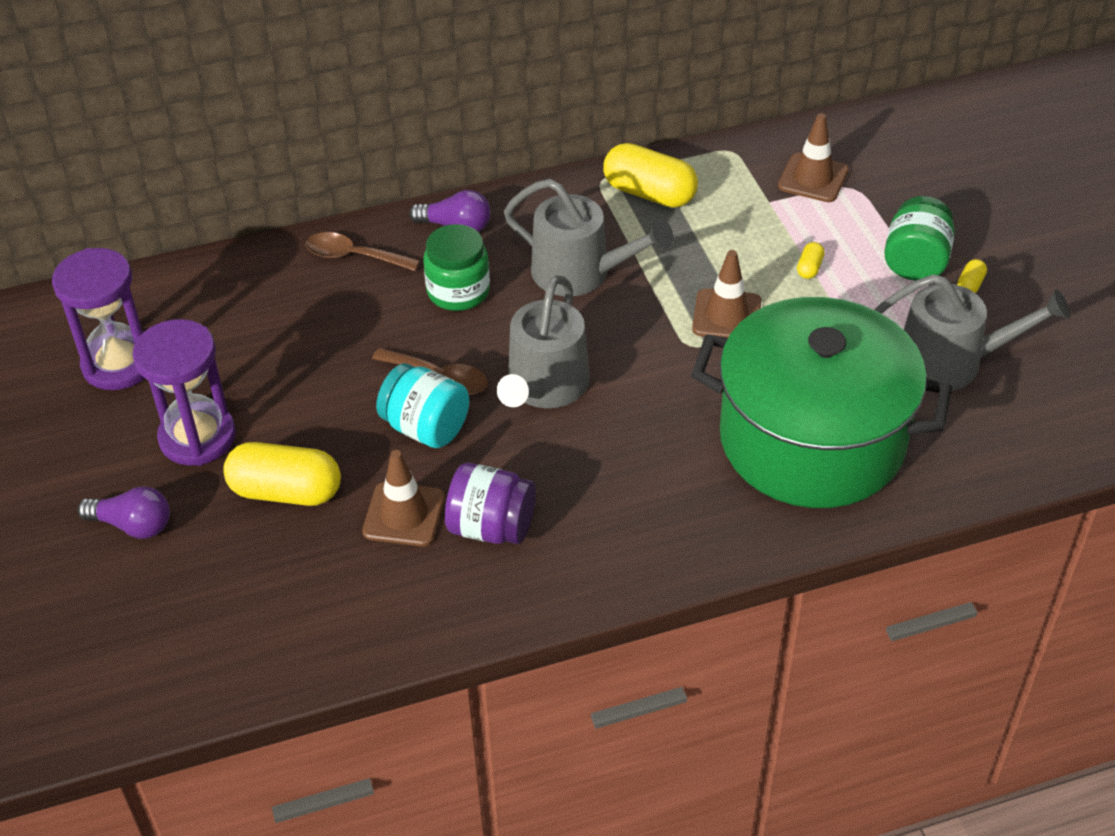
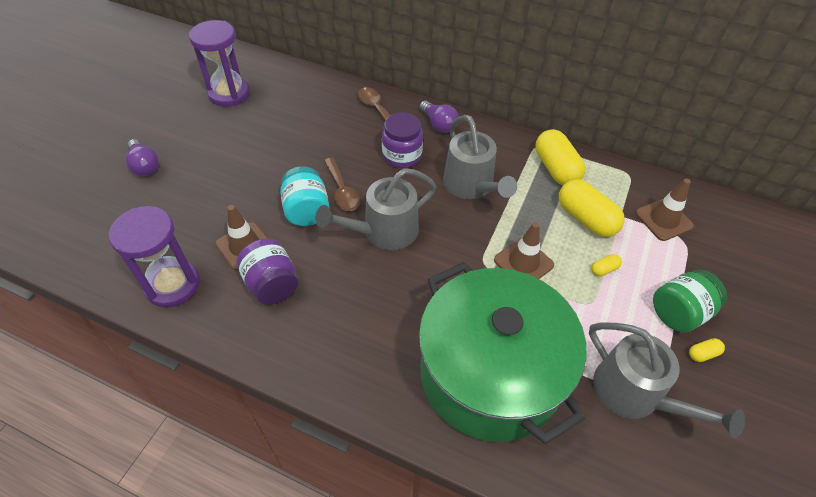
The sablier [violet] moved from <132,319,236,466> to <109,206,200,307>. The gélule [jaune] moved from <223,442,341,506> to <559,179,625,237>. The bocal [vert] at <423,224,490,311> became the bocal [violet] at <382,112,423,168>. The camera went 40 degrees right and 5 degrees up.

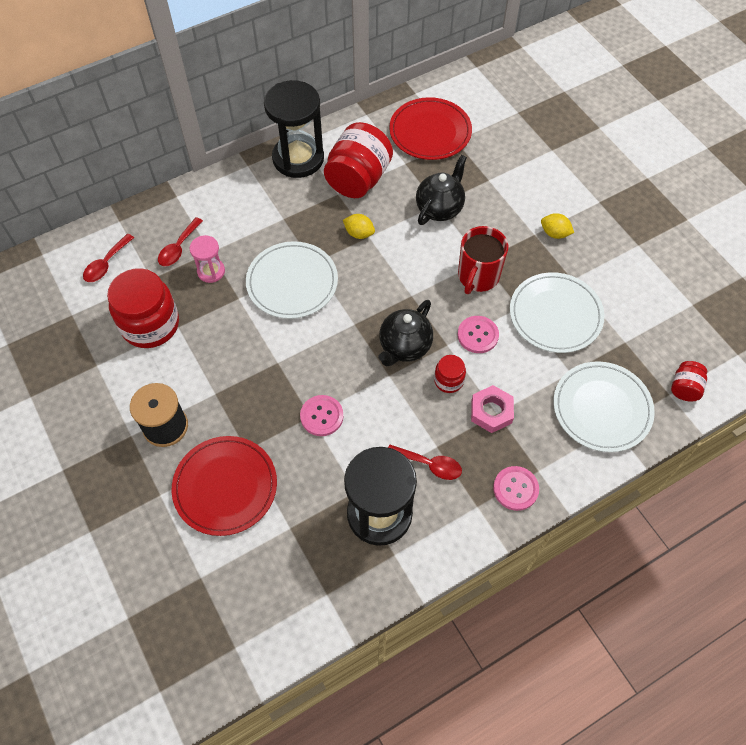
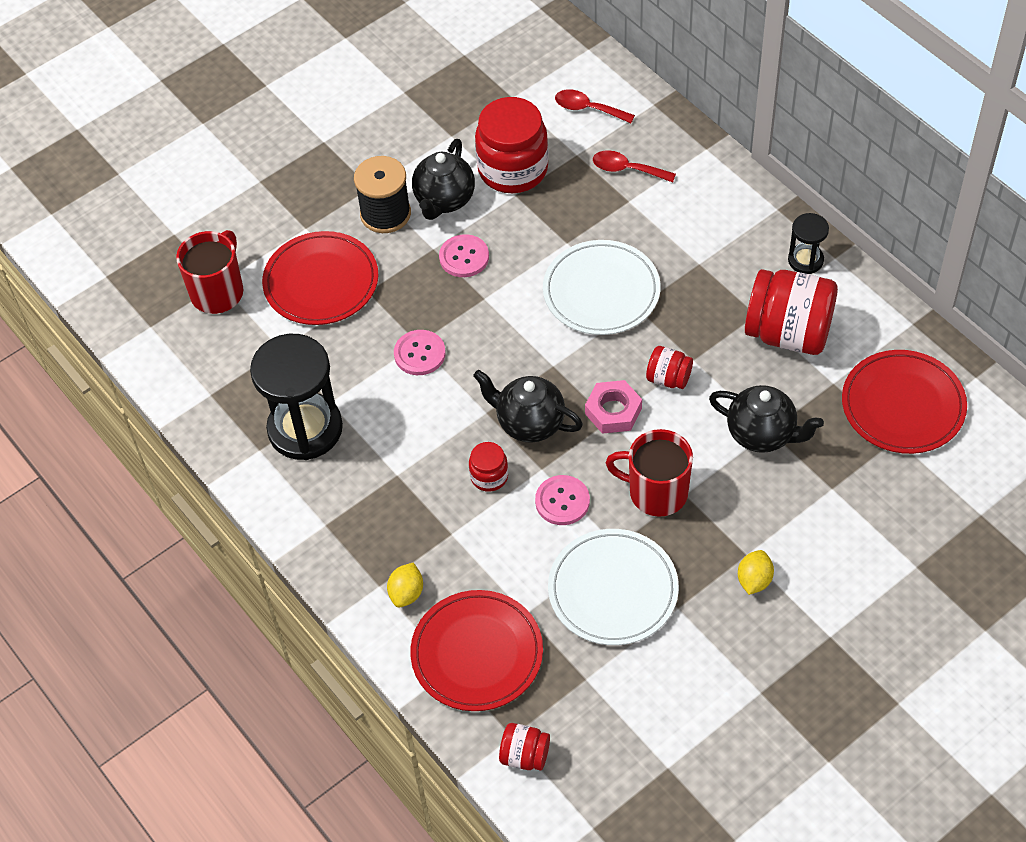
The sablier [rose] at <190,235,225,283> disappeared. The cuillère [rouge] at <388,445,462,480> disappeared. The tasse [rouge] at <176,230,244,314> appeared. The théière [noir] at <412,139,475,220> appeared. The bocal [rouge] at <646,346,693,389> appeared. The citron [jaune] moved from <343,214,375,239> to <387,562,423,608>. The écrou [rose] moved from <471,385,514,433> to <585,380,642,434>. The bouton [rose] moved from <493,466,539,511> to <439,234,489,277>. The assiette [blanc] at <553,361,655,452> became the assiette [rouge] at <410,590,543,711>. The sablier [noir] at <264,80,324,178> changed to 0.49 times the size. The camera went 85 degrees right and 5 degrees down.

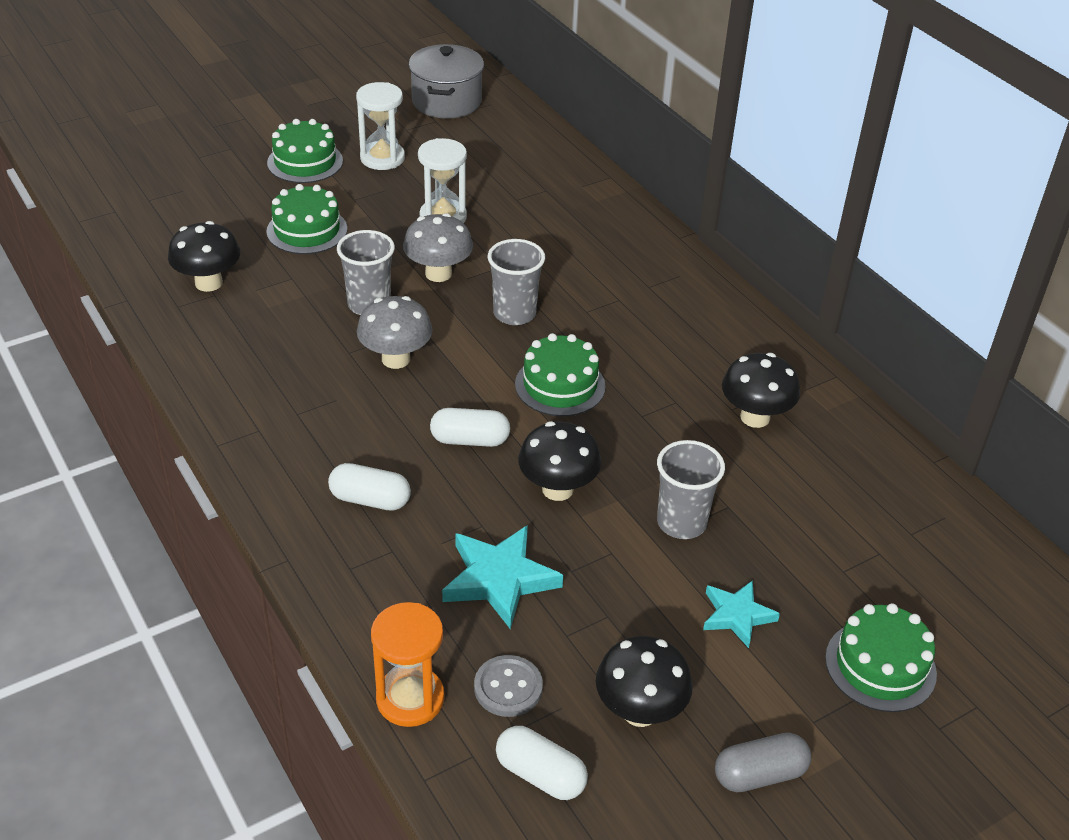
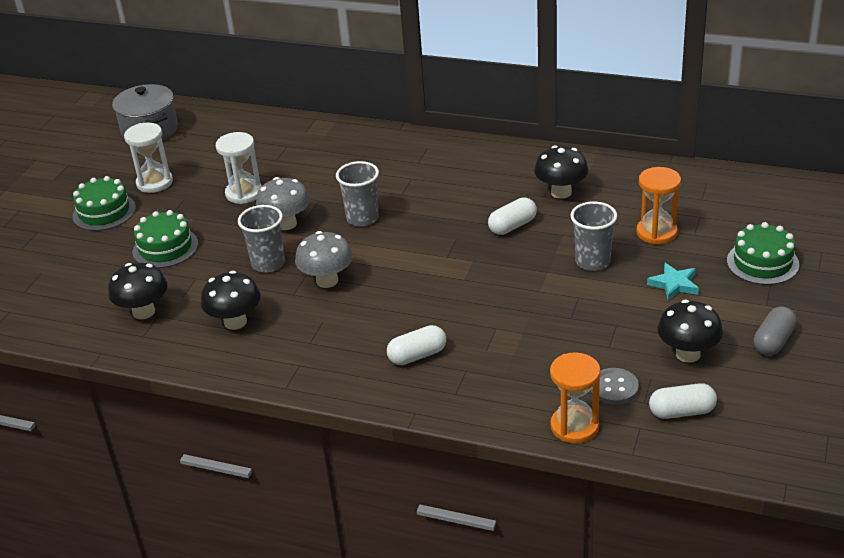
The étoile [turquoise] at <442,525,563,629> disappeared. The gâteau [vert] at <515,333,606,416> disappeared. The sablier [orange] at <636,167,681,245> appeared. The gélule [blanc] moved from <430,408,510,447> to <488,198,537,235>. The champignon [noir] moved from <518,421,601,501> to <201,271,261,330>. The camera went 35 degrees left and 5 degrees down.

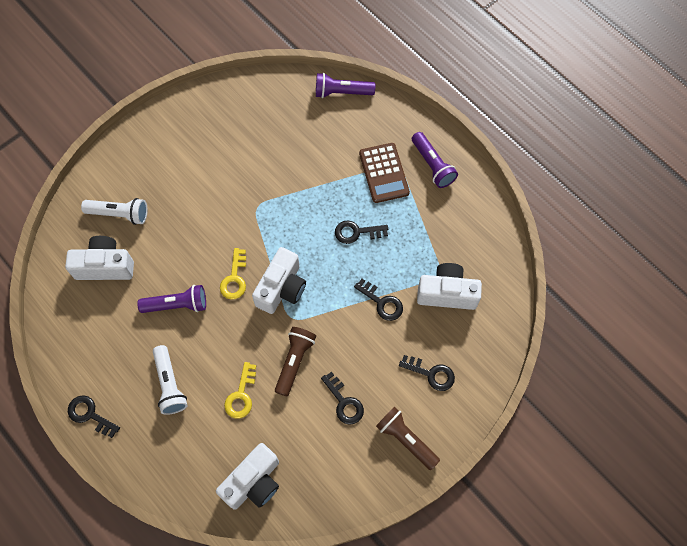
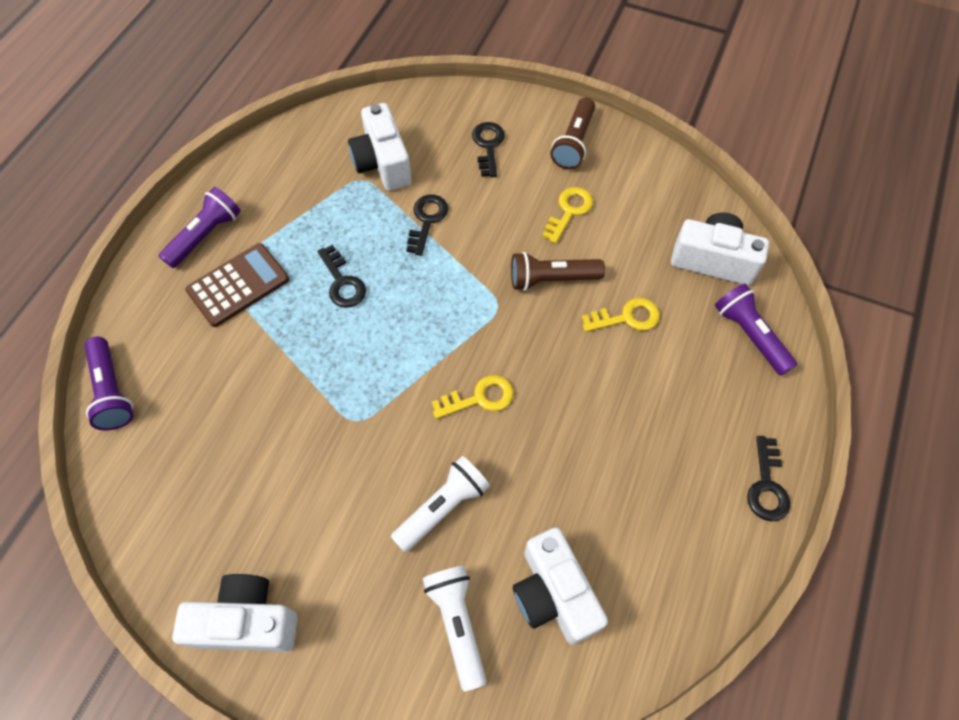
The lampe de poche [violet] moved from <137,285,206,313> to <715,284,797,376>. The lampe de poche [blanc] moved from <153,345,187,415> to <391,456,490,552>. The appareil photo [blanc] moved from <252,247,306,314> to <172,574,298,652>. The clé [noir] at <321,372,364,425> became the clé [jaune] at <542,187,593,244>. The camera went 115 degrees left and 5 degrees down.

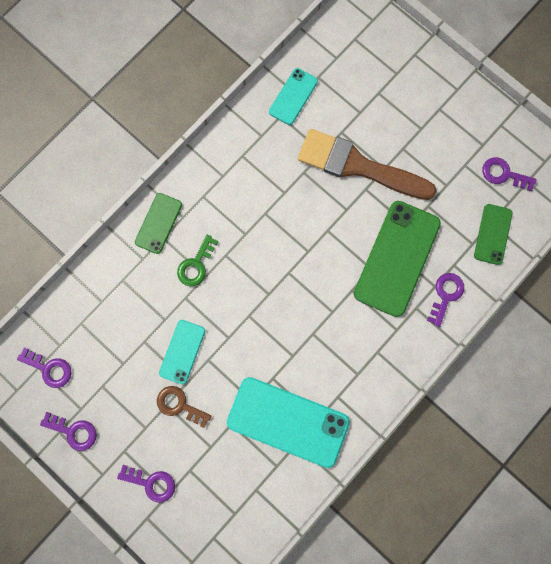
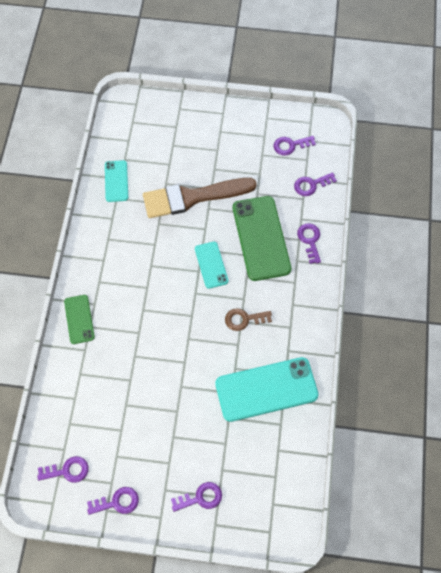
The clé [vert] at <177,234,218,286> disappeared. The clé [marron] moved from <157,386,212,428> to <225,308,272,331>. The téléphone [turquoise] moved from <159,320,205,384> to <195,242,228,289>. The téléphone [vert] at <474,204,513,265> was replaced by the clé [violet] at <294,172,337,196>. The camera went 35 degrees left and 15 degrees down.

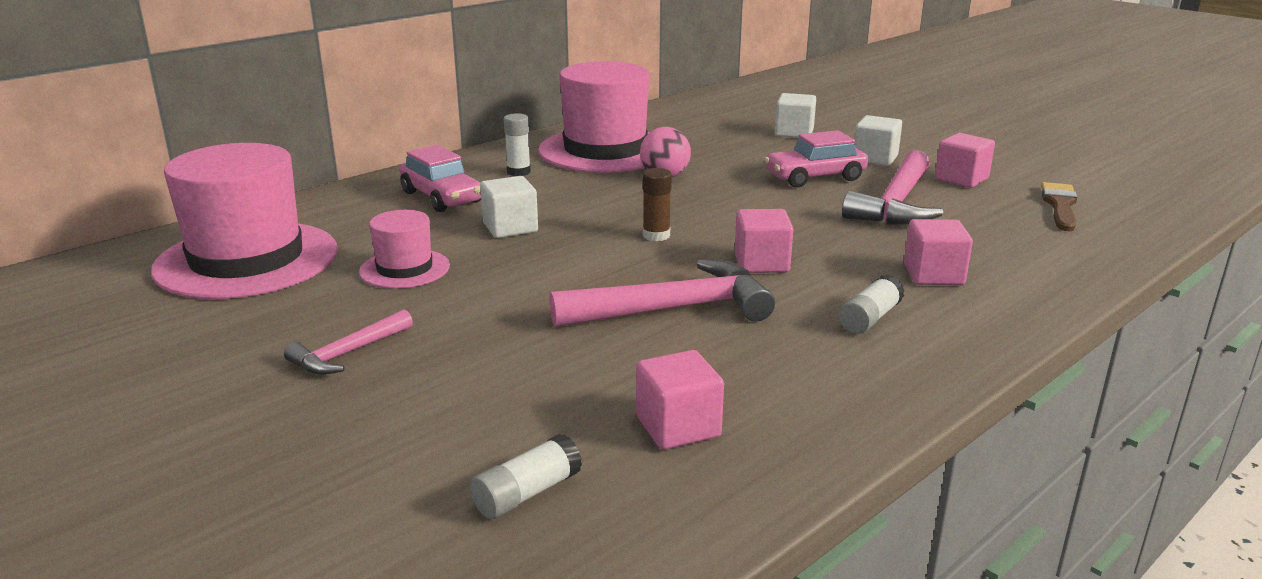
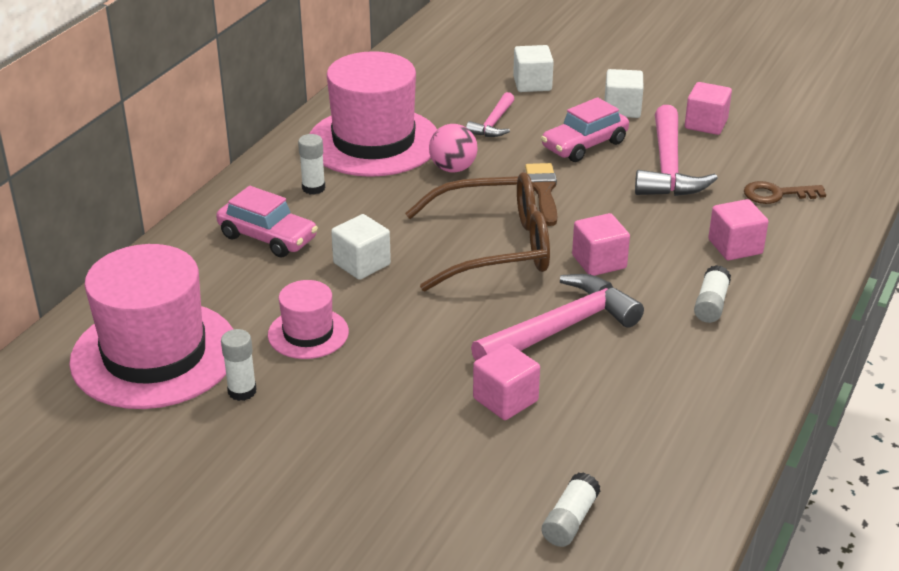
The bâton de colle [blanc] at <221,329,256,401> appeared. The clé [marron] at <744,181,826,204> appeared. The marteau [rose] moved from <284,309,413,375> to <466,92,514,137>. The cube [rose] moved from <636,350,724,450> to <473,343,540,420>. The pinceau [marron] moved from <1041,182,1077,232> to <525,163,557,226>. The bâton de colle [marron] at <643,168,672,241> was replaced by the lunettes [marron] at <405,172,550,291>. The camera went 20 degrees left and 10 degrees up.

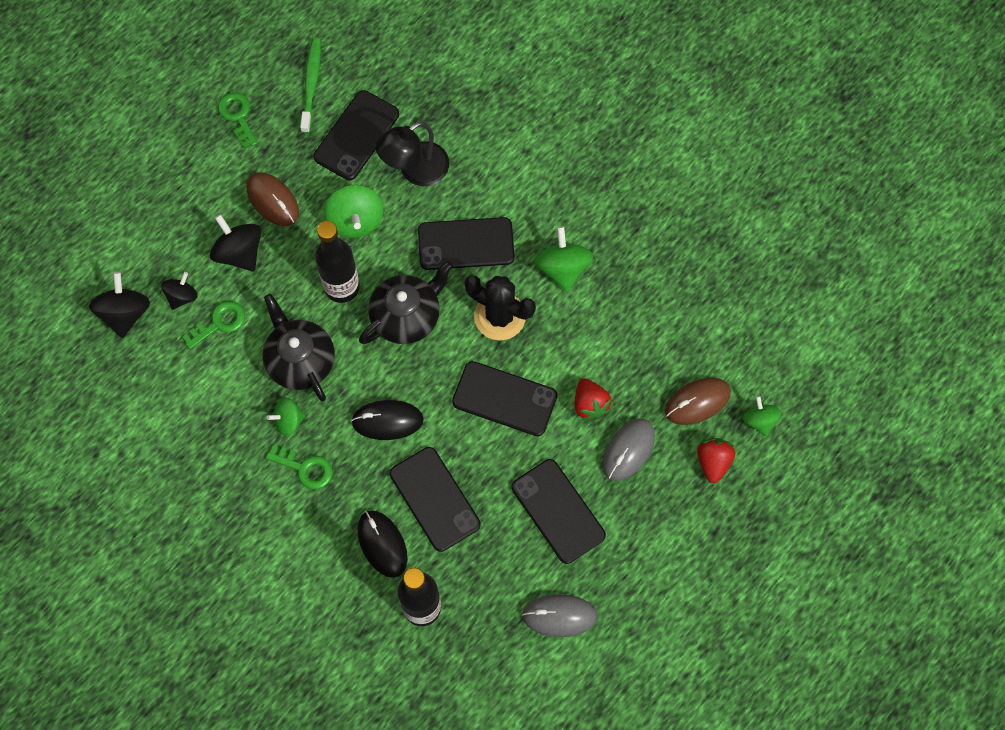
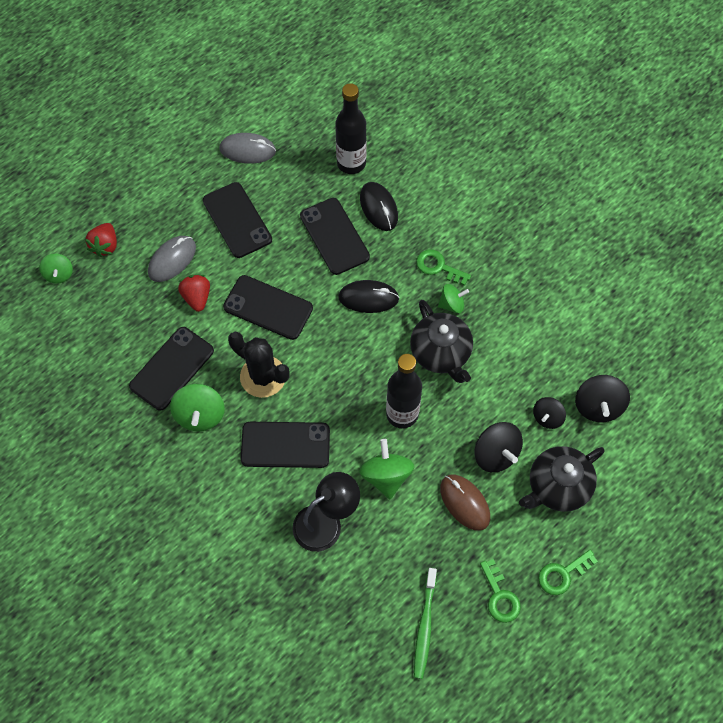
The souris [marron] at <665,378,731,425> disappeared. The clé [vert] moved from <182,301,245,349> to <538,550,598,595>. The téléphone [noir] moved from <313,90,399,180> to <129,327,214,410>. The théière [noir] moved from <359,261,453,344> to <519,446,605,512>. The camera went 175 degrees left and 5 degrees down.

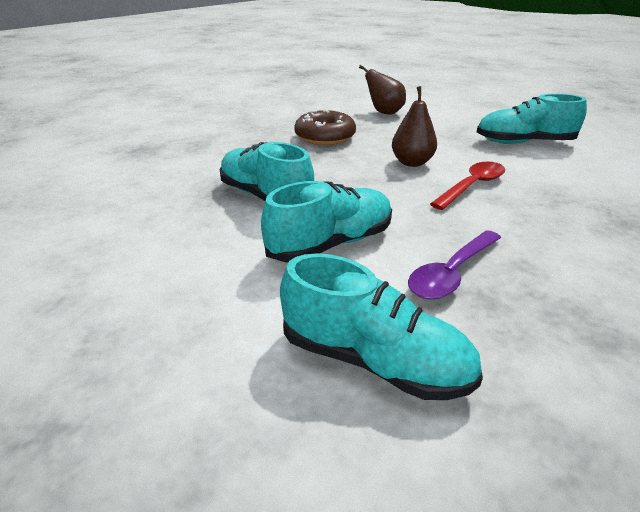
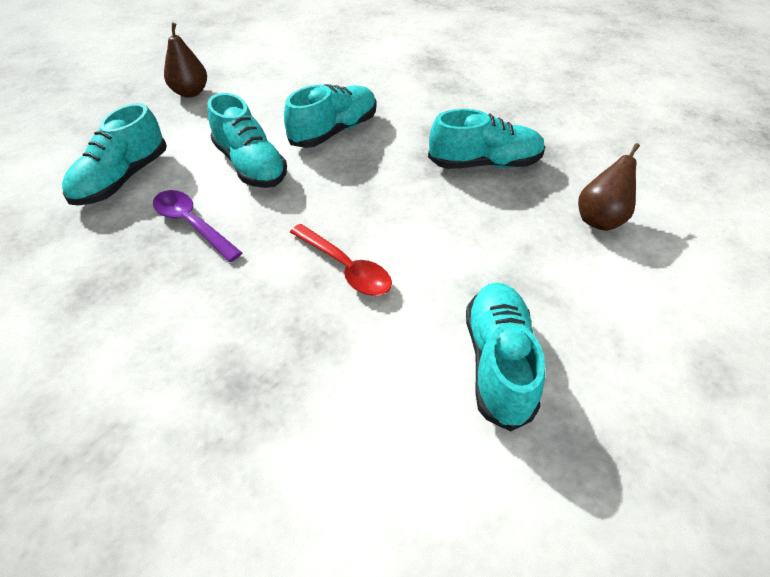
The poire [marron] moved from <392,86,437,167> to <164,23,207,97>. The beignet [marron] at <294,109,356,145> was replaced by the chaussure [turquoise] at <428,109,546,169>. The camera went 90 degrees right and 15 degrees up.

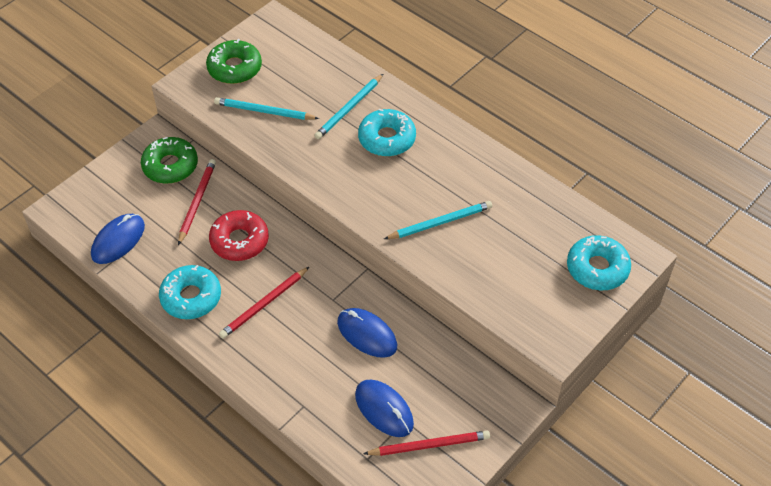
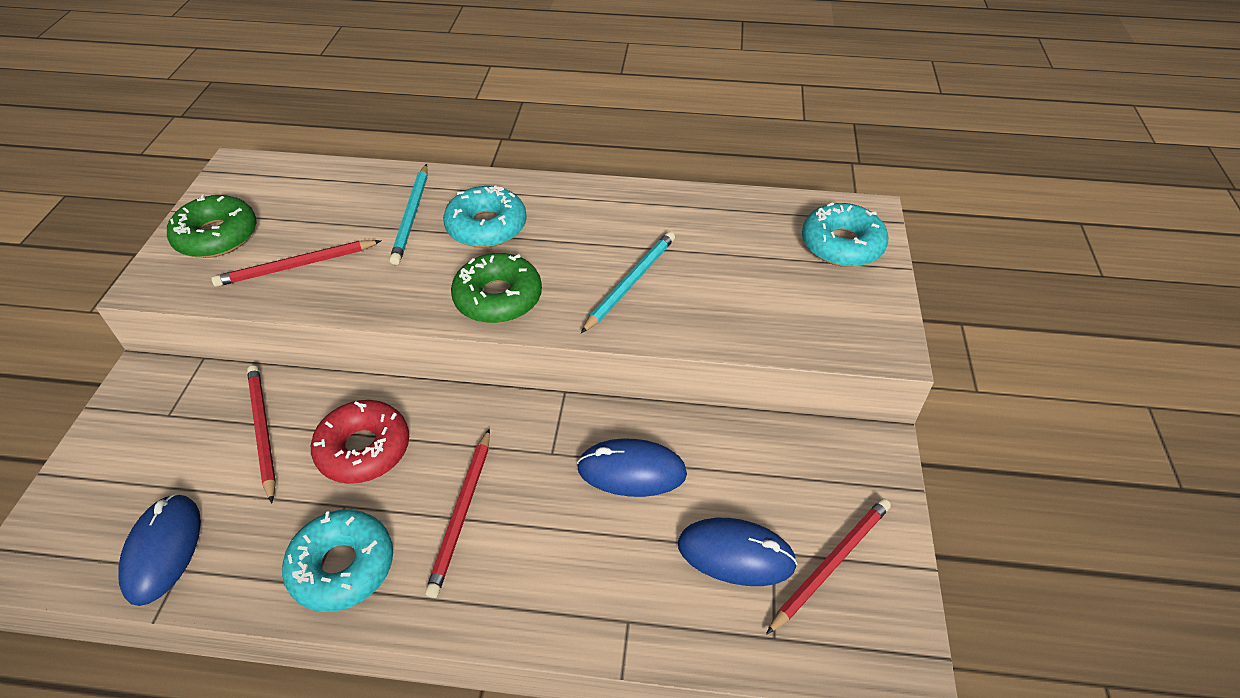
The beignet [vert] moved from <141,137,198,184> to <451,253,542,323>. The crayon [turquoise] at <214,97,319,120> became the crayon [rouge] at <211,240,382,287>. The camera went 35 degrees left and 5 degrees down.

